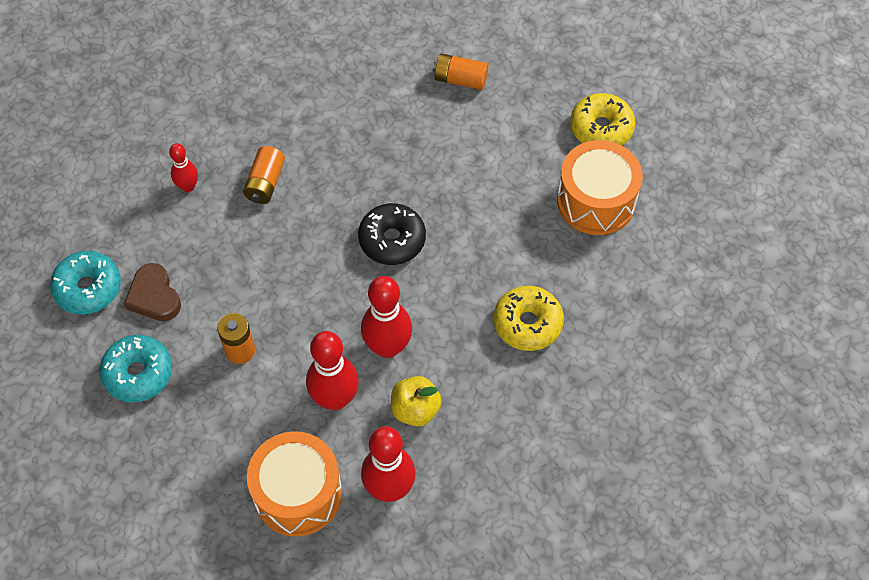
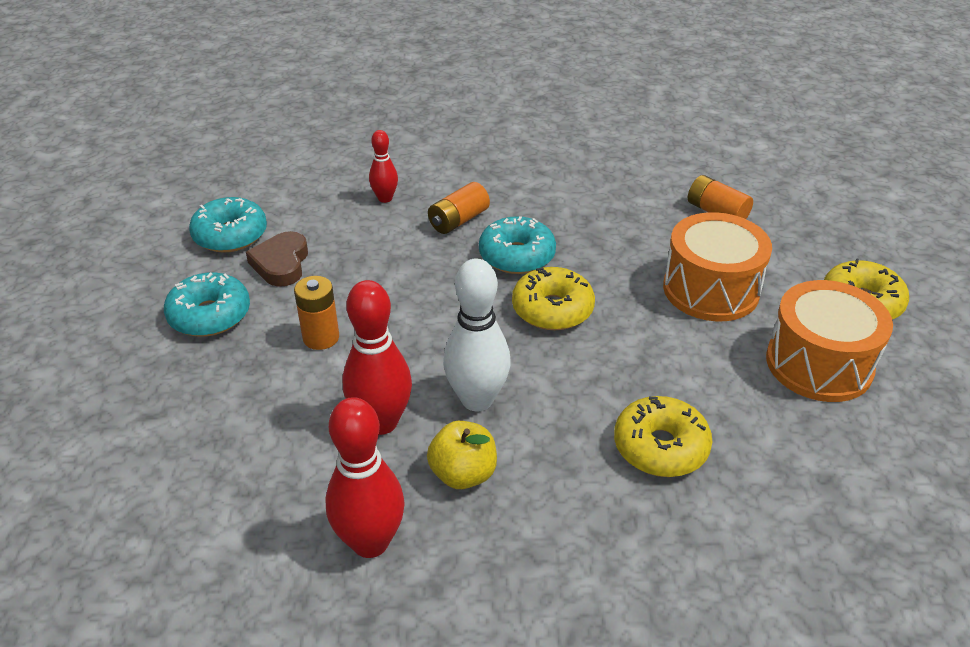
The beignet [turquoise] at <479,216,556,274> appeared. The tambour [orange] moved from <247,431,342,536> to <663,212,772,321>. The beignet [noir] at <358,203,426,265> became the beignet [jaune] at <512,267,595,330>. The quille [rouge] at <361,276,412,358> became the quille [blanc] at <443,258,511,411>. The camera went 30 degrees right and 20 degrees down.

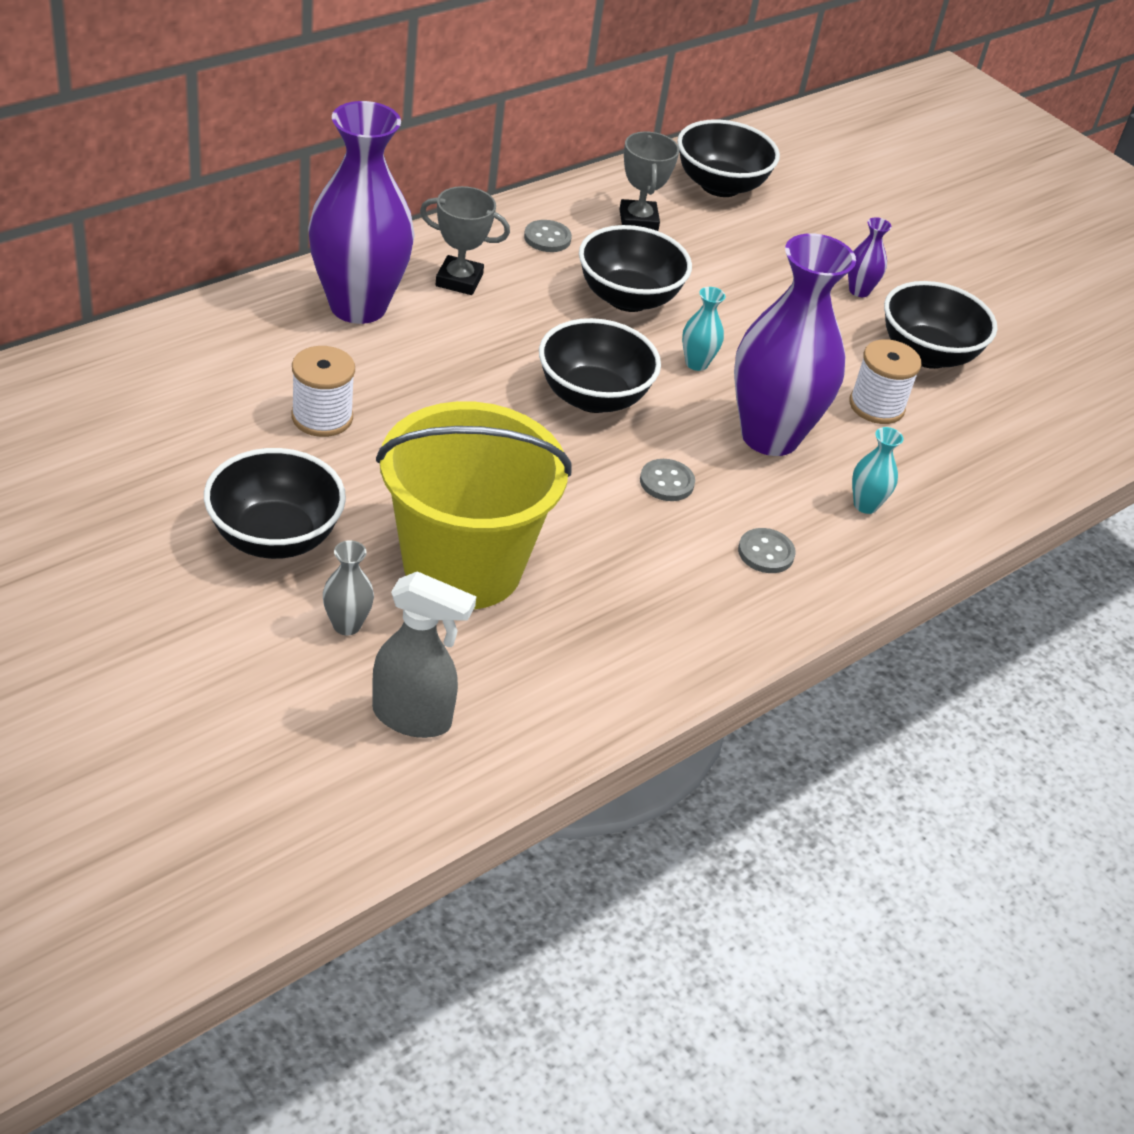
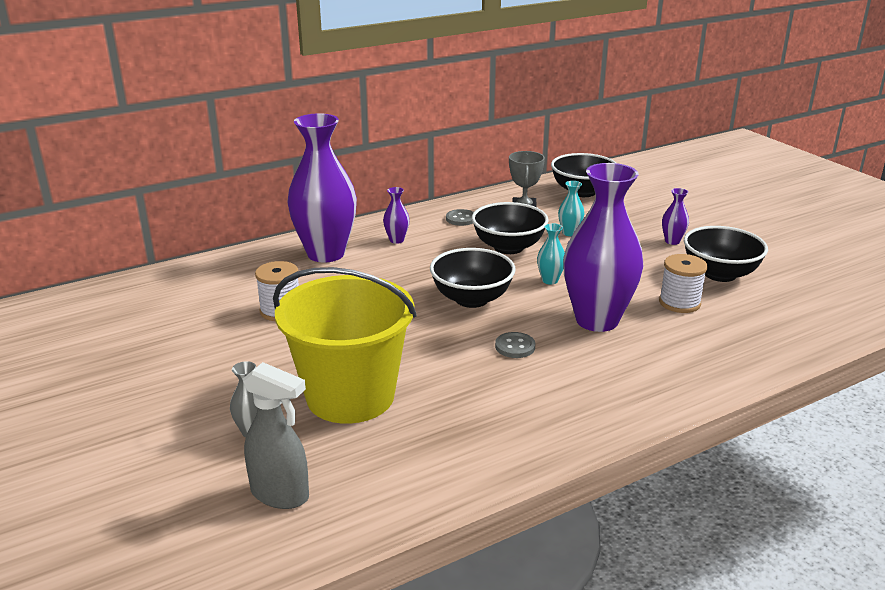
The bol [noir] at <204,448,346,559> disappeared. The bouton [gris] at <738,528,796,573> disappeared. The vase [turquoise] moved from <852,427,903,514> to <558,181,584,236>. The trophée [gris] at <420,186,510,295> was replaced by the vase [violet] at <383,187,410,244>. The camera went 15 degrees right and 15 degrees down.

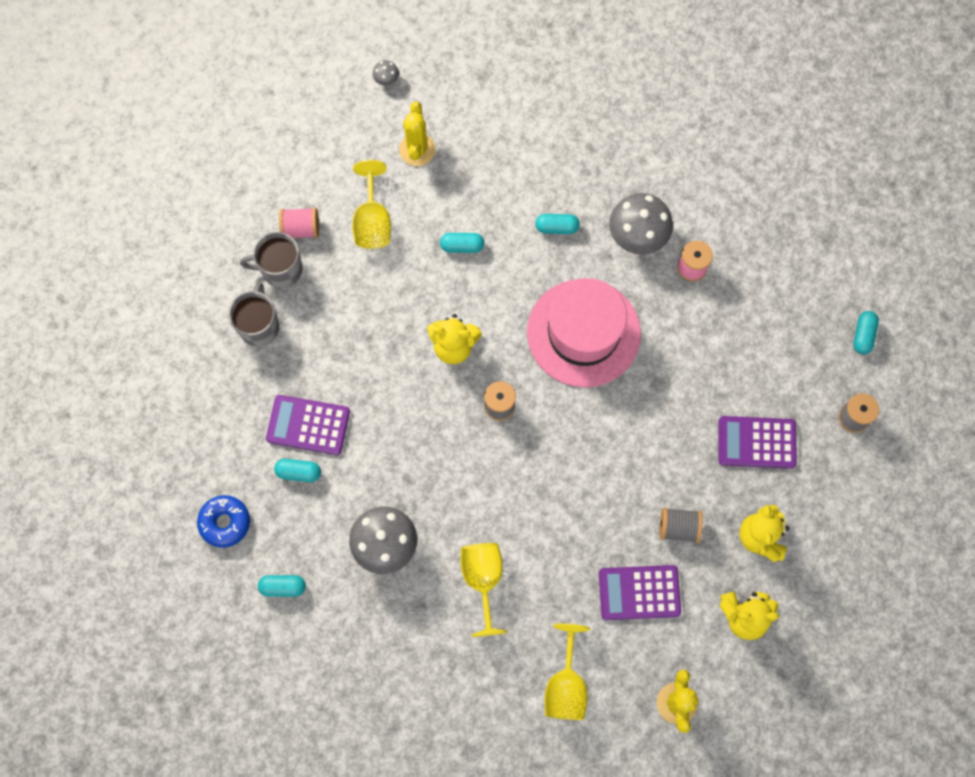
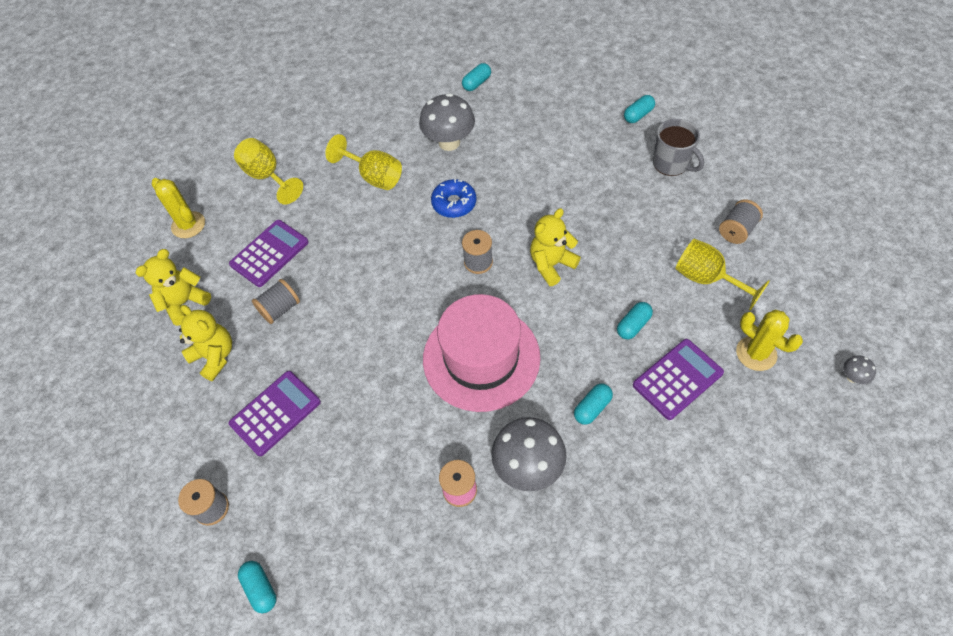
The tasse [gris] at <240,232,303,288> disappeared. The beignet [bleu] moved from <197,495,250,548> to <431,179,476,218>. The calculatrice [violet] moved from <266,395,350,455> to <633,339,724,420>. The gélule [turquoise] moved from <274,459,321,482> to <624,95,655,123>. The bobine [rose] at <279,208,319,238> became the bobine [gris] at <719,199,763,244>. The camera went 135 degrees right and 15 degrees down.

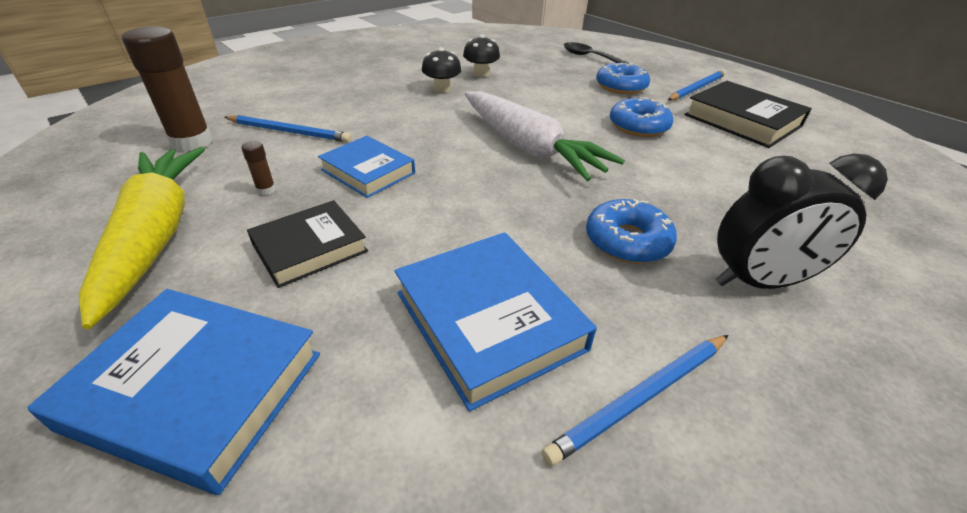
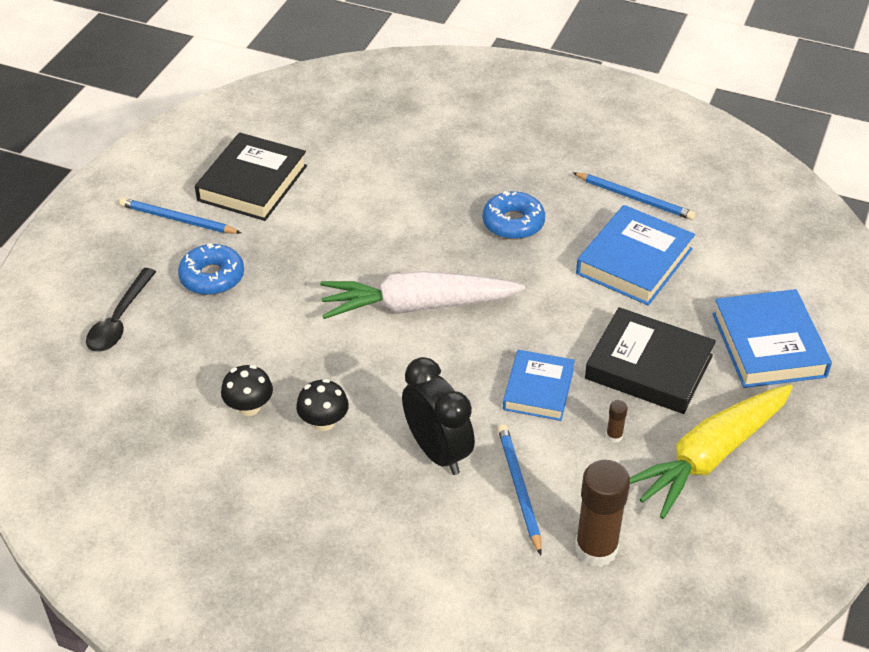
The beignet [bleu] at <610,97,673,137> disappeared. The réveil [noir] moved from <716,153,888,289> to <402,357,475,475>. The carotte [blanc] at <465,91,625,181> turned 120 degrees counterclockwise. The livre [noir] at <247,200,368,288> changed to 1.51 times the size. The camera went 115 degrees left and 5 degrees up.

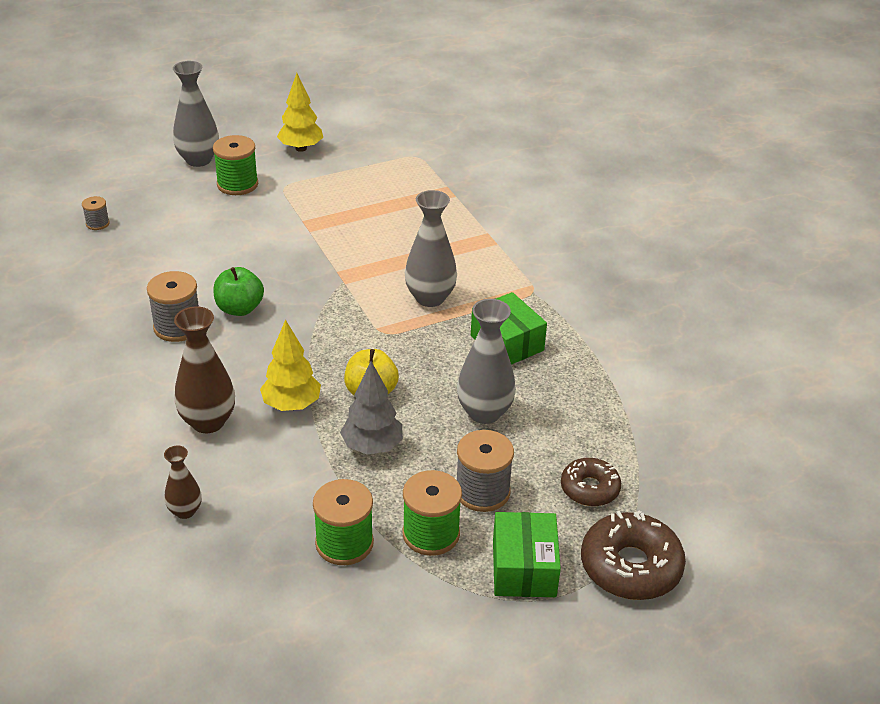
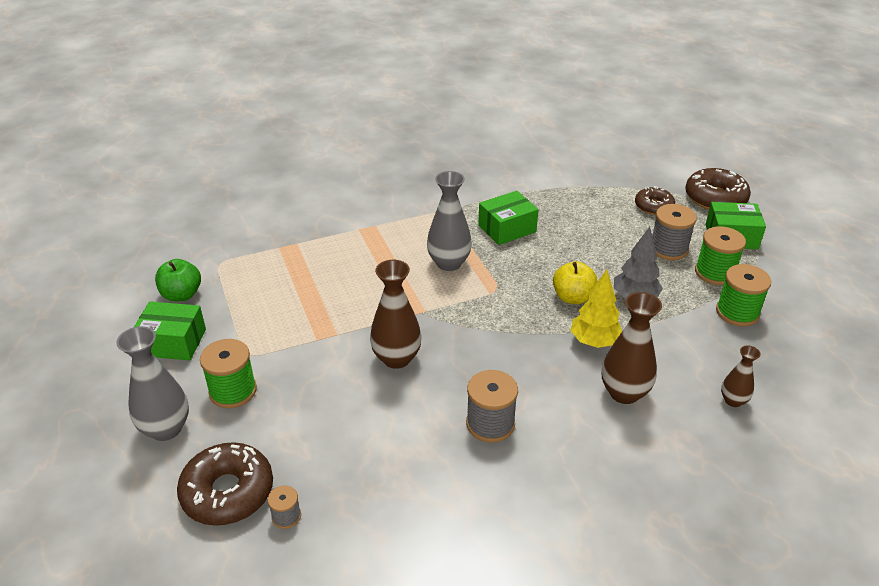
The vase [gris] at <457,299,516,424> disappeared. The beignet [marron] at <177,442,273,526> appeared. The vase [marron] at <370,260,422,369> appeared. The pomme [vert] moved from <214,267,264,316> to <155,259,201,301>. The arbre [jaune] at <277,73,323,152> was replaced by the boîte [vert] at <134,301,206,360>. The camera went 85 degrees left and 0 degrees up.

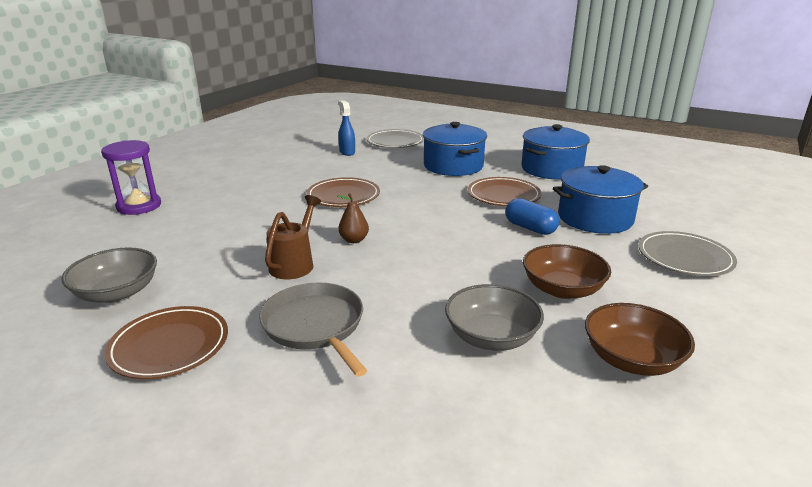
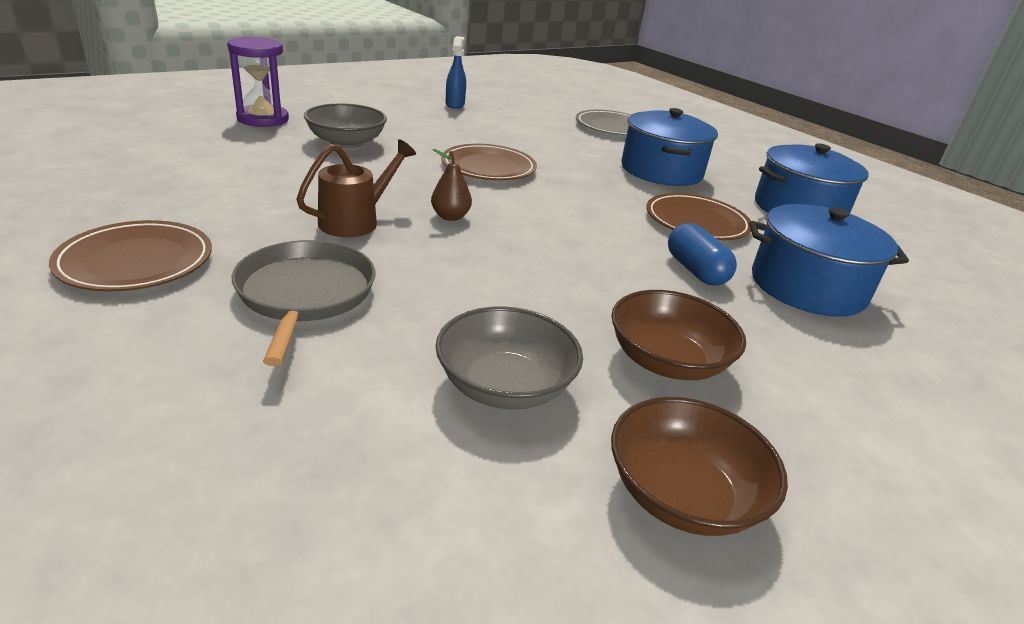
The assiette [gris] at <638,231,737,276> disappeared. The bol [gris] moved from <62,248,157,303> to <304,103,387,148>. The vaporisateur [bleu] moved from <338,100,355,156> to <446,36,466,109>. The camera went 20 degrees right and 5 degrees up.

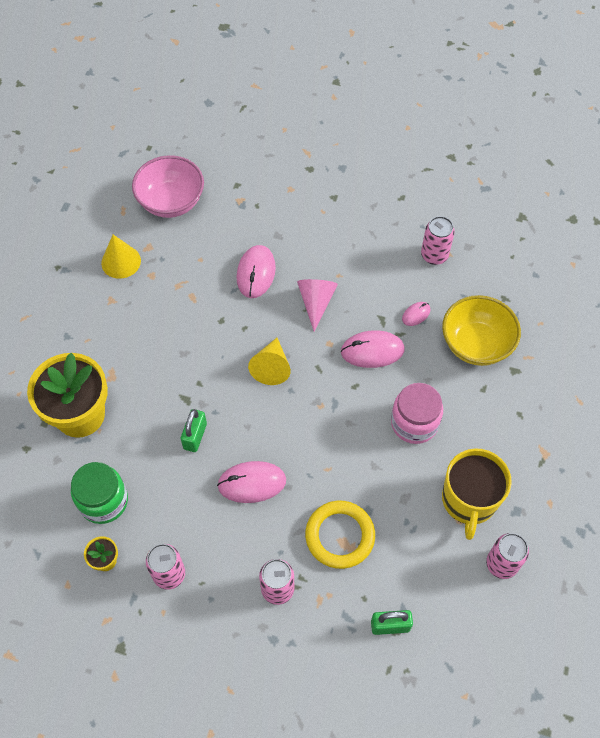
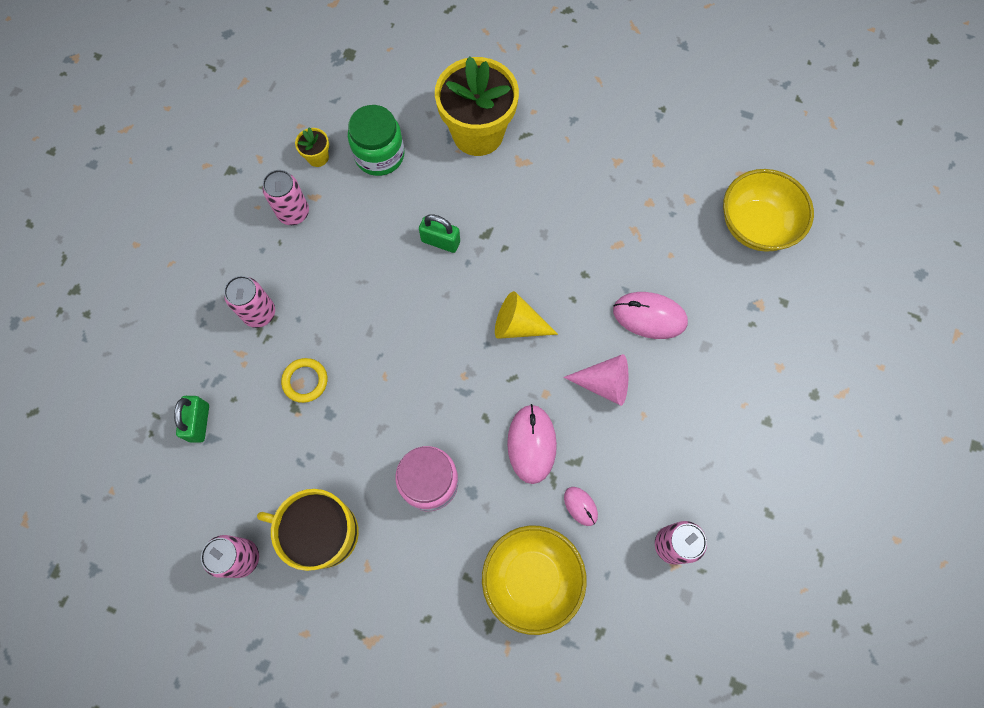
The cône [jaune] at <101,235,141,279> disappeared. The souris [rose] at <217,461,286,503> disappeared. The bol [rose] at <132,155,204,218> became the bol [jaune] at <723,169,814,252>. The anneau [jaune] at <305,501,375,569> changed to 0.60 times the size. The camera went 95 degrees right and 10 degrees up.

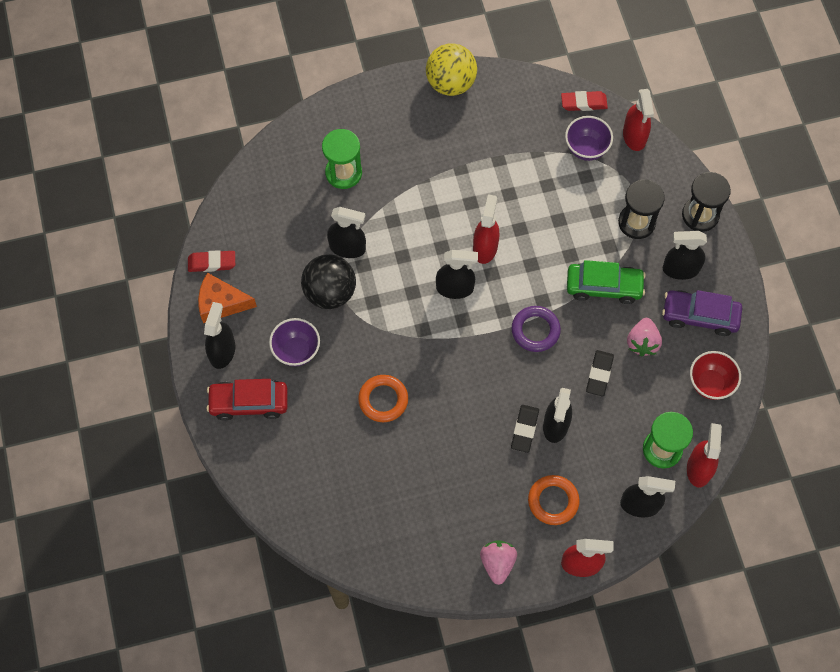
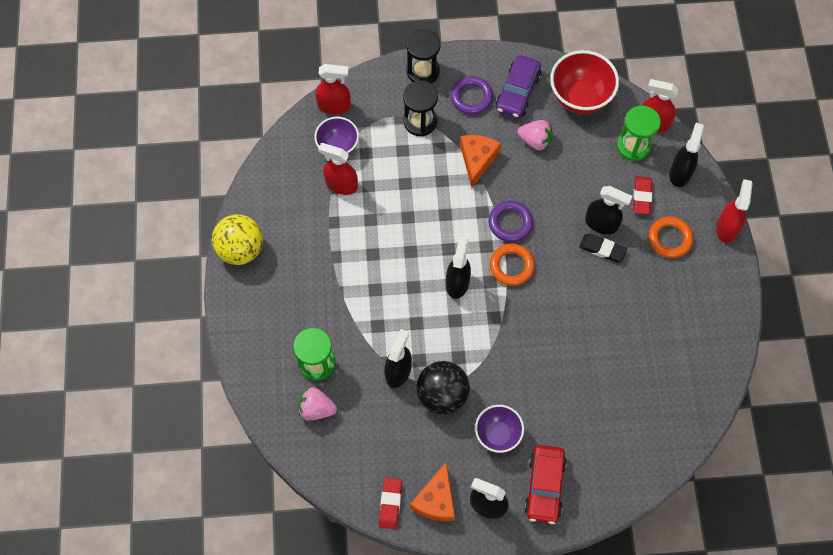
The gomme [noir] at <586,350,614,396> disappeared. The anneau [orange] moved from <358,375,408,422> to <490,243,535,286>. The vaporisateur [rouge] moved from <473,194,499,264> to <318,143,358,195>. The fraise [rose] moved from <480,540,517,585> to <298,387,337,421>. The gomme [rouge] moved from <561,91,608,111> to <633,176,652,214>. The voiture [vert] at <567,260,646,304> was replaced by the fromage [orange] at <460,135,501,188>. The vaporisateur [noir] at <663,231,707,280> was replaced by the anneau [violet] at <451,76,493,115>. The bol [rouge] at <690,351,741,400> changed to 1.55 times the size. The camera went 80 degrees left and 0 degrees up.

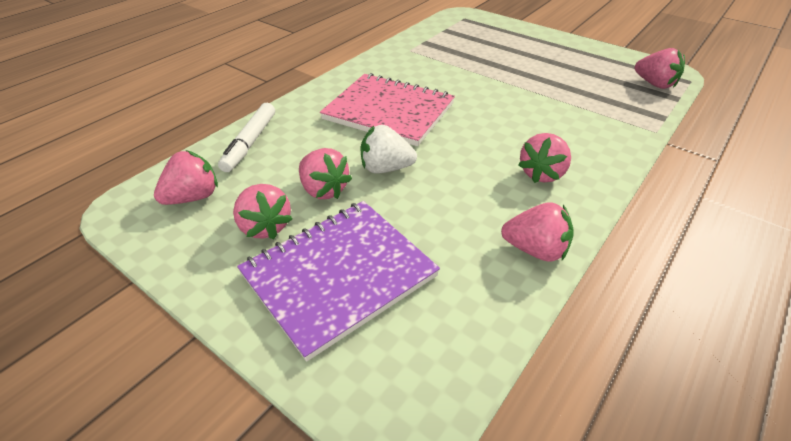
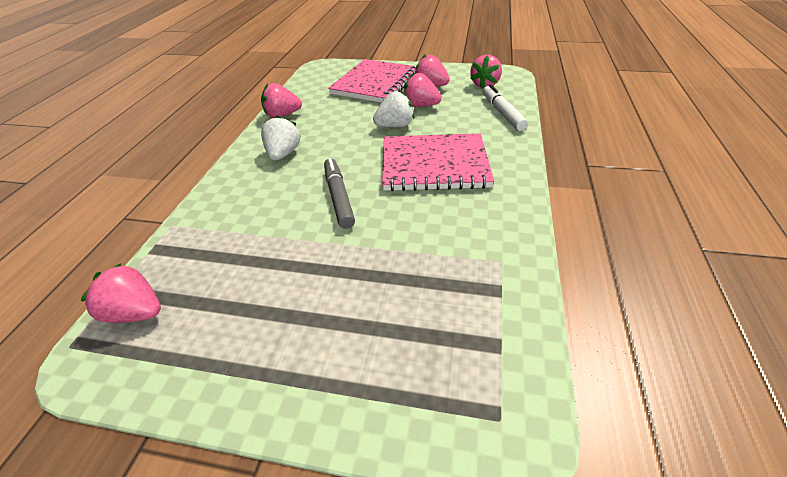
The feutre [gris] at <324,158,355,229> appeared. The carnet [violet] at <237,201,440,362> became the carnet [rose] at <328,59,416,103>. The fraise [rose] at <518,133,571,183> became the fraise [blanc] at <261,115,301,160>. The camera went 155 degrees right and 0 degrees up.

